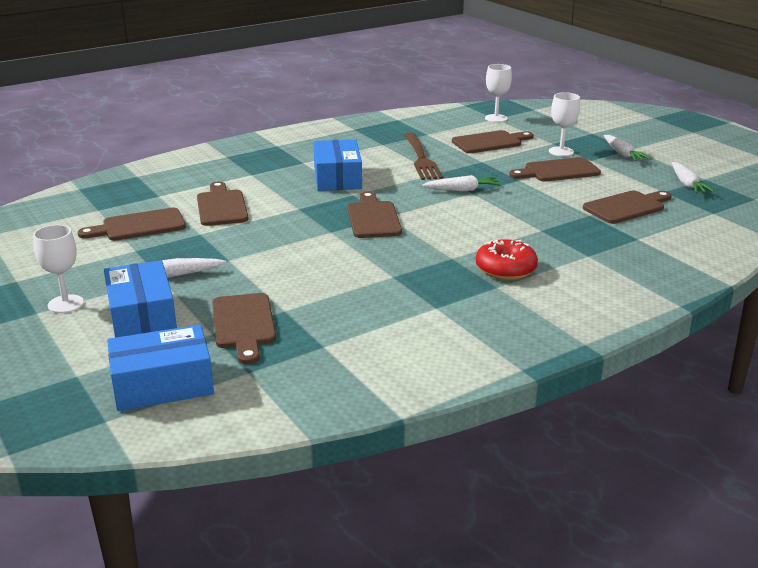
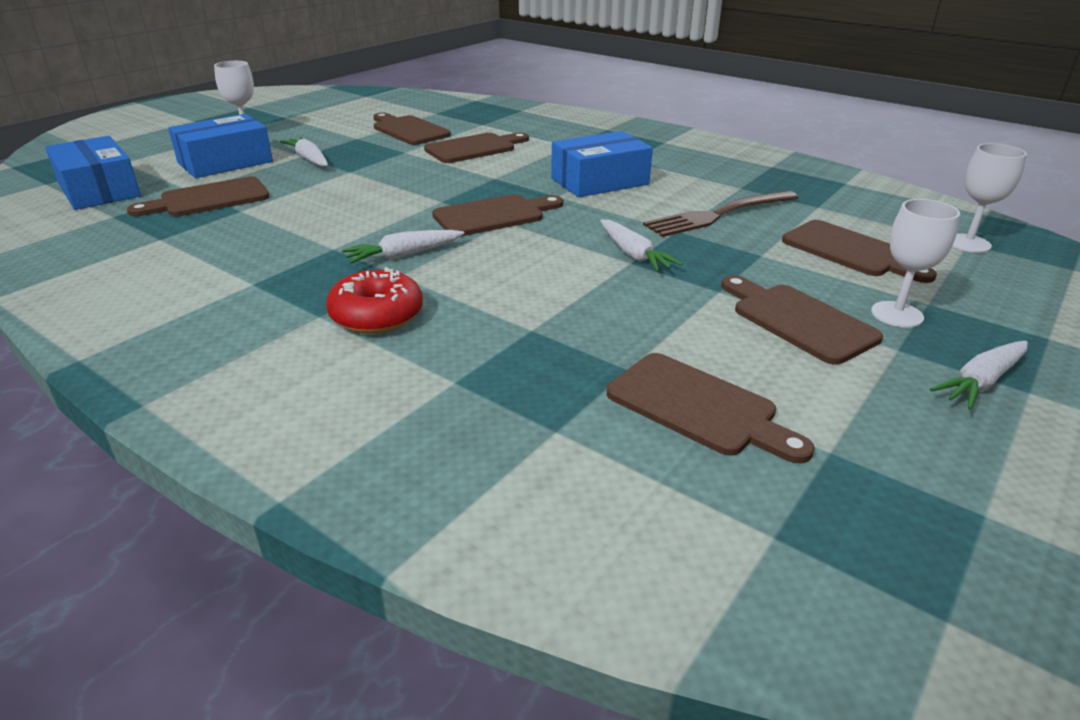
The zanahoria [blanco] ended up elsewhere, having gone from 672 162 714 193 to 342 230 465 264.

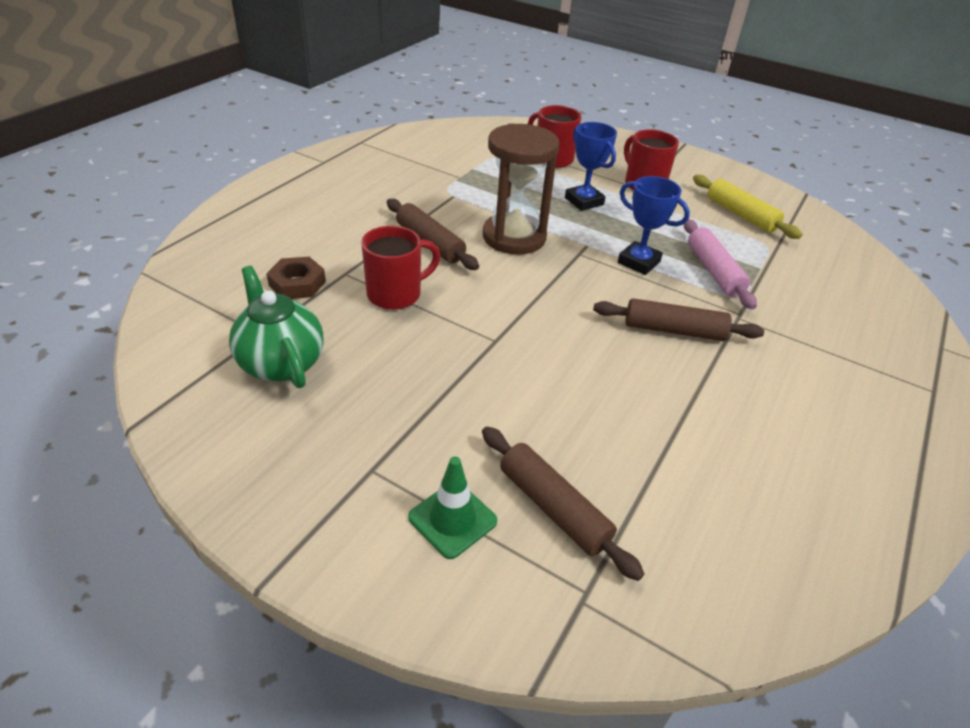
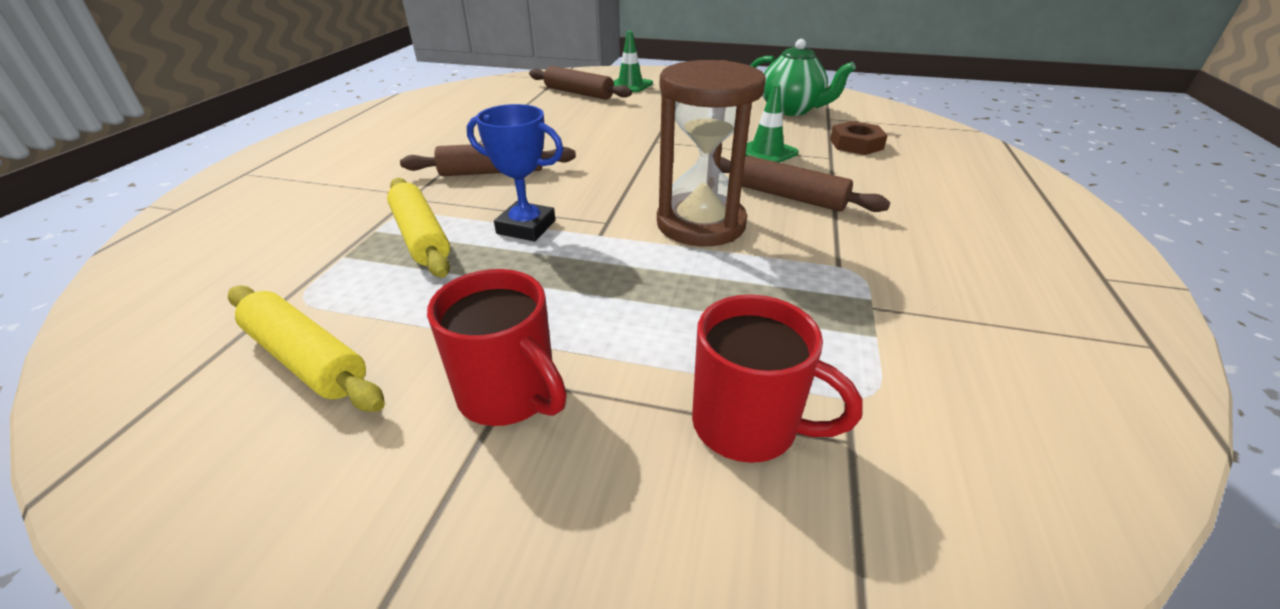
The second view lost the trofeo [azul] at 565 122 617 211.
What was the rodillo [rosa] at 684 219 757 309 turned into the rodillo [amarillo] at 387 178 450 278.
Where the taza [rojo] stood at 361 226 441 310, the cono de tráfico [verde] came to stand at 745 84 799 163.

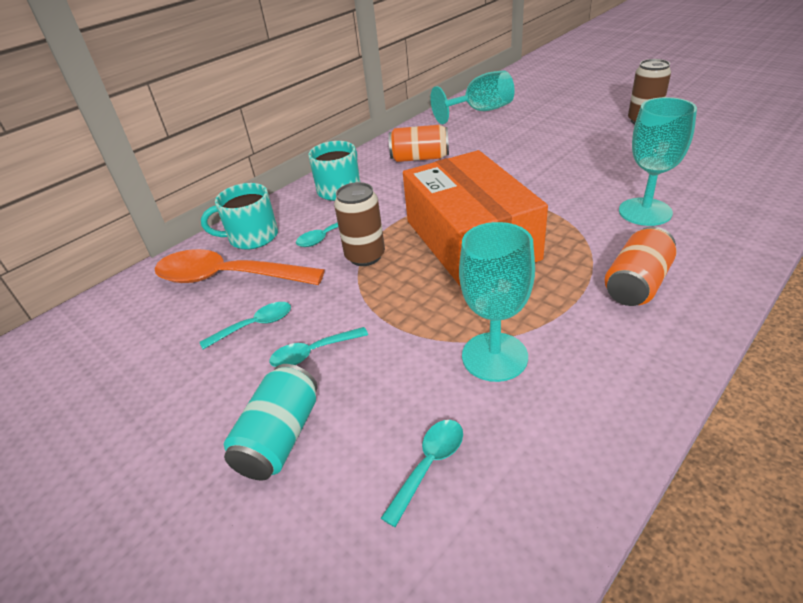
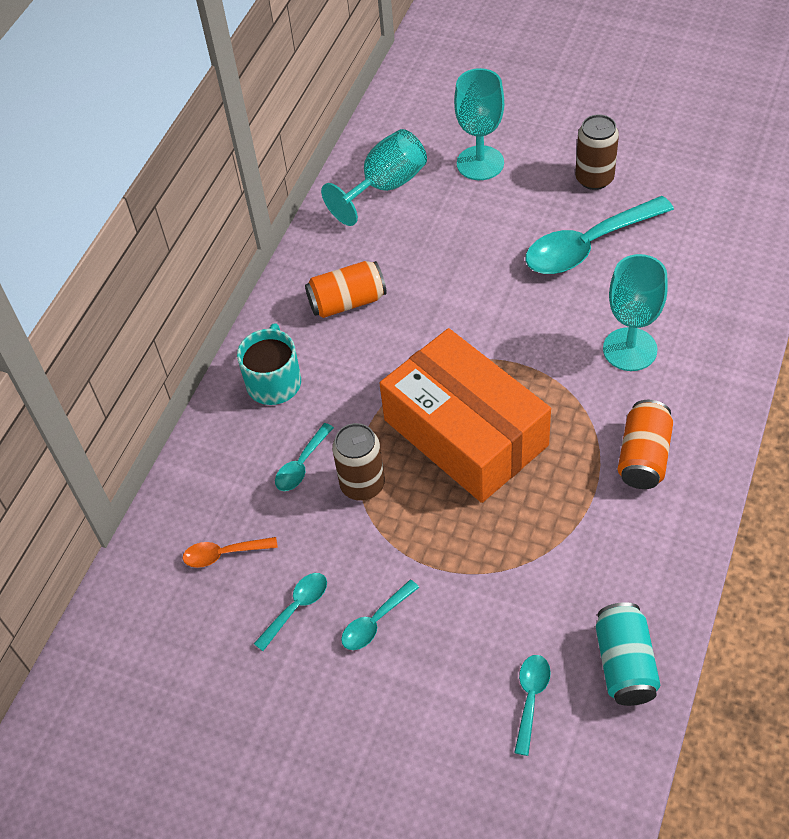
The second view lost the taza [turquesa] at 201 183 278 250.
The copa [turquesa] ended up elsewhere, having gone from 459 222 535 382 to 454 68 504 180.
The size of the cuchara [naranja] at 155 249 325 285 changed by a factor of 0.48.
The lata [turquesa] ended up elsewhere, having gone from 224 364 317 481 to 596 602 660 706.
The second view gained the cuchara [turquesa] at 526 196 674 274.

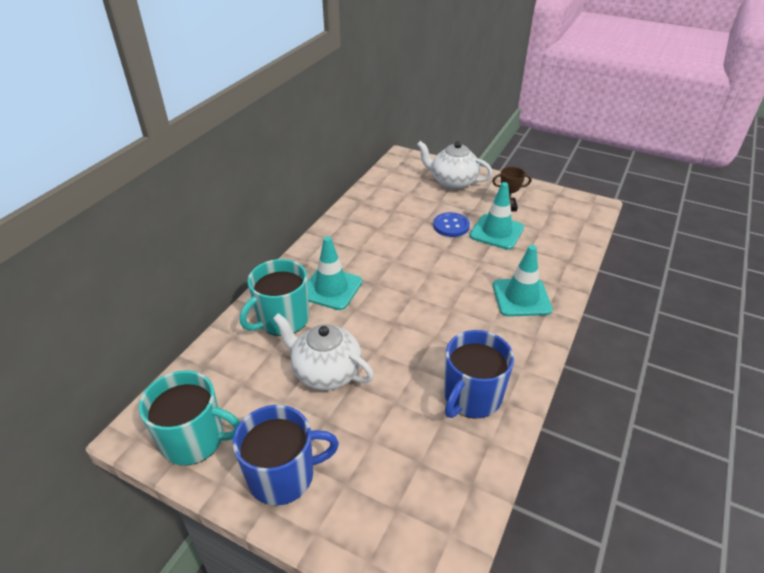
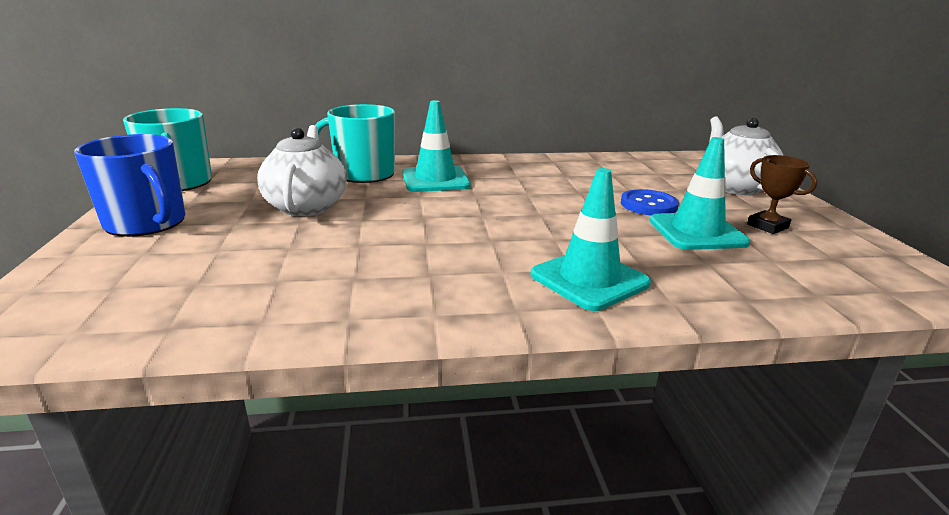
The second view lost the taza [azul] at 444 330 514 418.

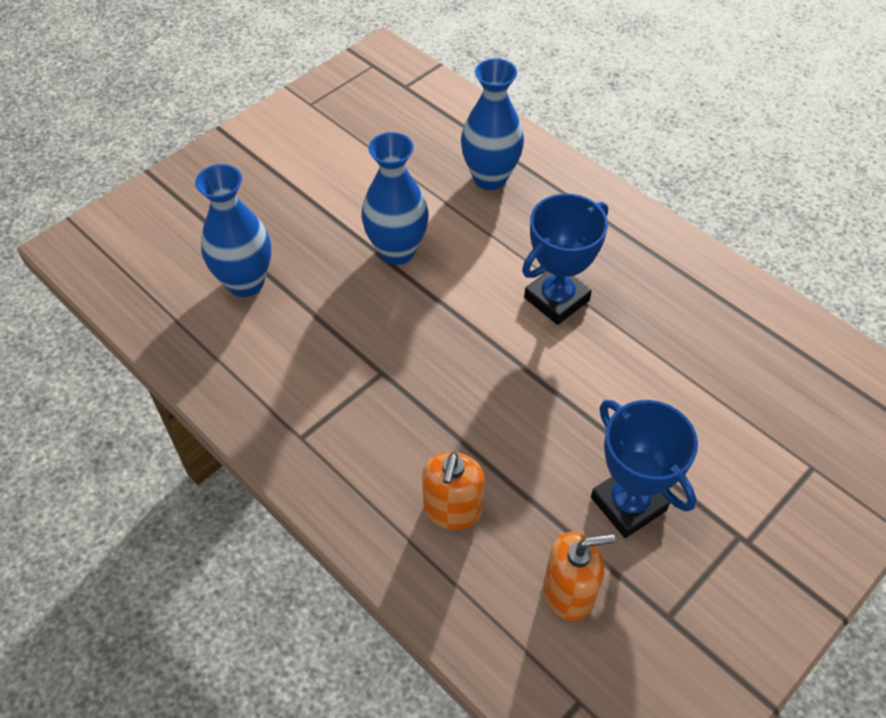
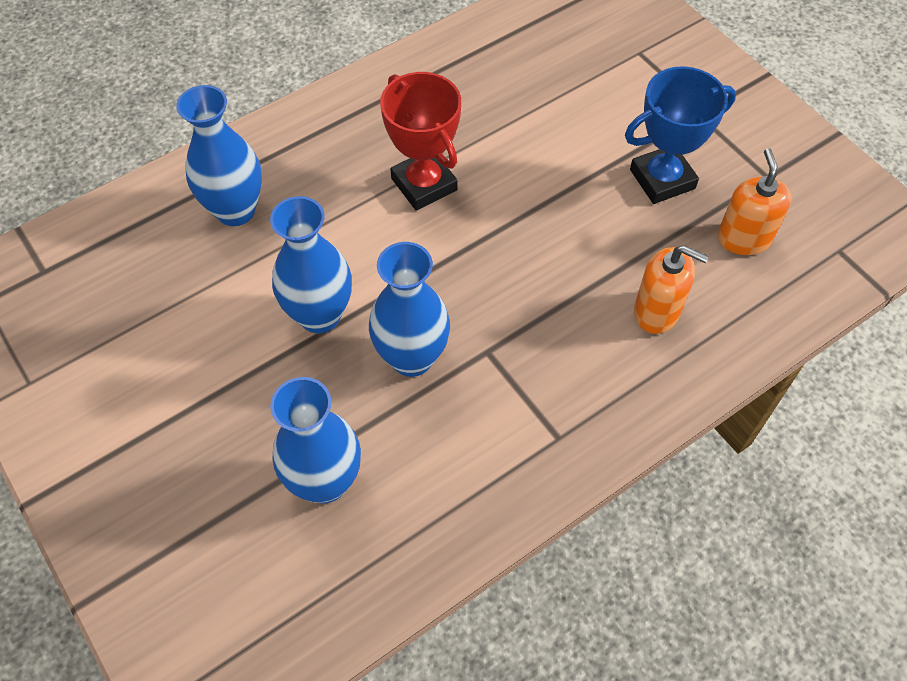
What was the trofeo [azul] at 522 193 608 325 turned into the trofeo [rojo] at 380 72 461 211.
The second view gained the florero [azul] at 369 242 450 377.

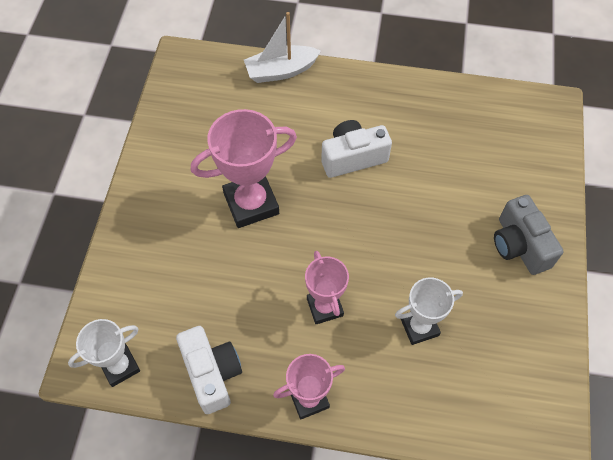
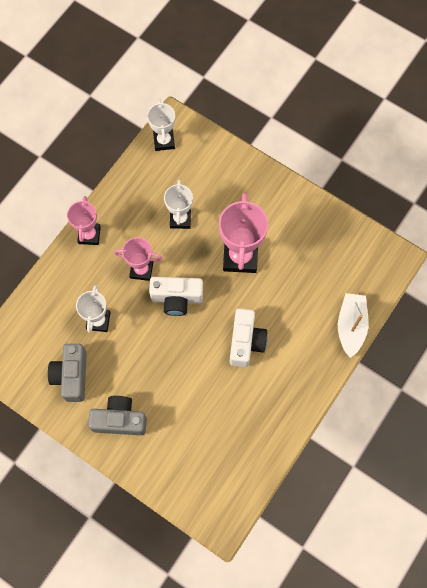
The cámara [blanco] ended up elsewhere, having gone from 176 326 242 414 to 149 277 203 316.
The second view gained the trofeo [blanco] at 164 179 193 229.
The second view gained the cámara [gris] at 48 344 87 402.

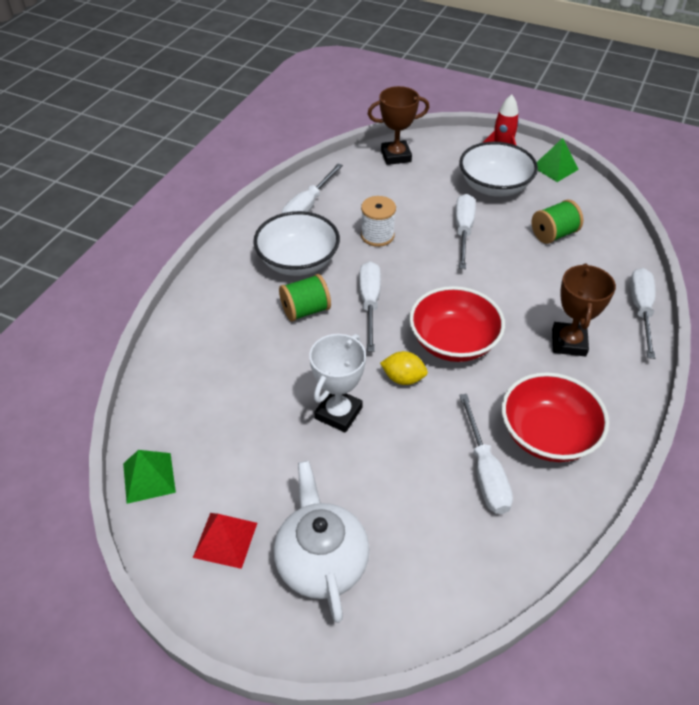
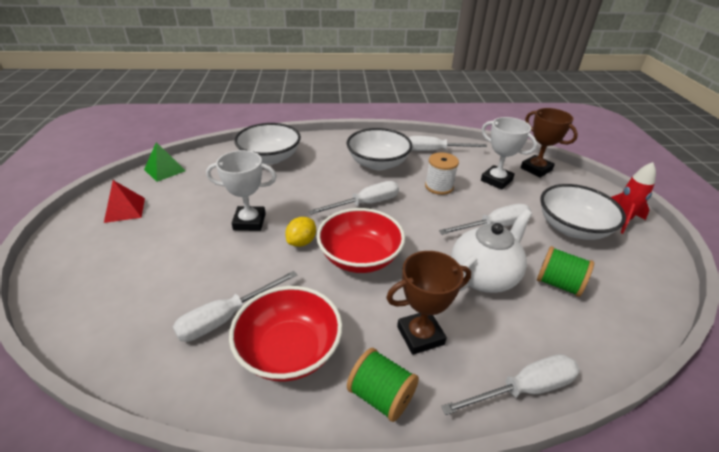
The second view lost the pirámide [verde] at 537 138 579 182.
The carrete [verde] ended up elsewhere, having gone from 279 274 331 321 to 347 348 419 422.
The limón [amarillo] at 380 351 428 385 ended up facing another way, 45 degrees clockwise from before.
The tetera [blanco] ended up elsewhere, having gone from 274 461 369 623 to 451 209 532 293.
The second view gained the trofeo [blanco] at 481 117 537 190.
The second view gained the cuenco [blanco] at 234 123 301 165.

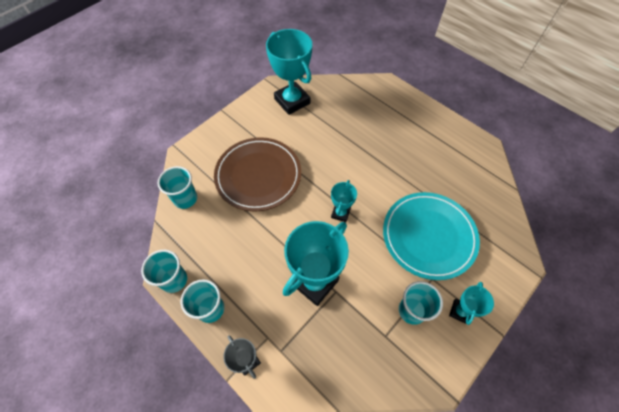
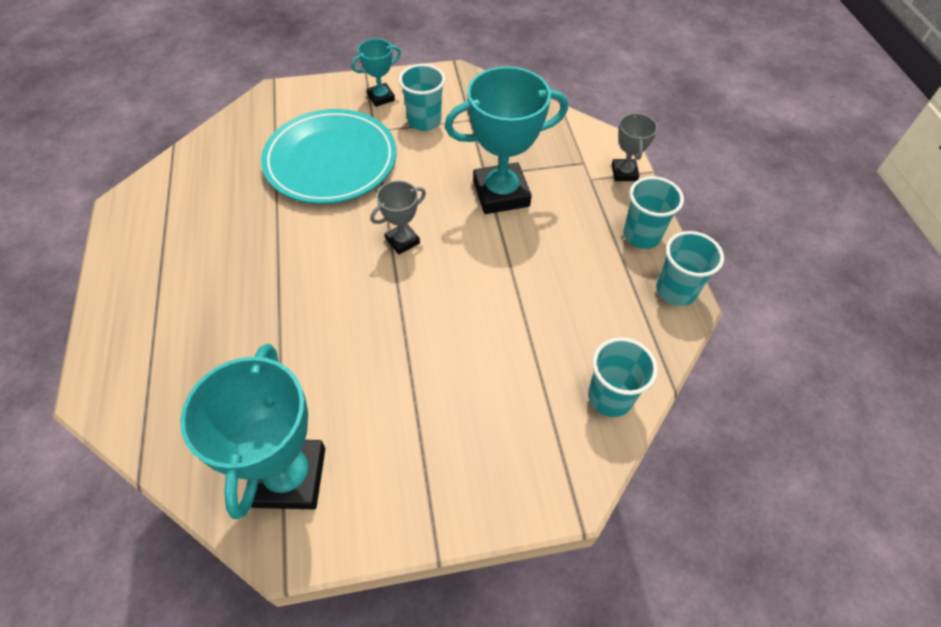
The second view lost the plato [marrón] at 214 137 301 212.
What was the trofeo [turquesa] at 331 180 357 222 turned into the trofeo [gris] at 370 181 426 254.

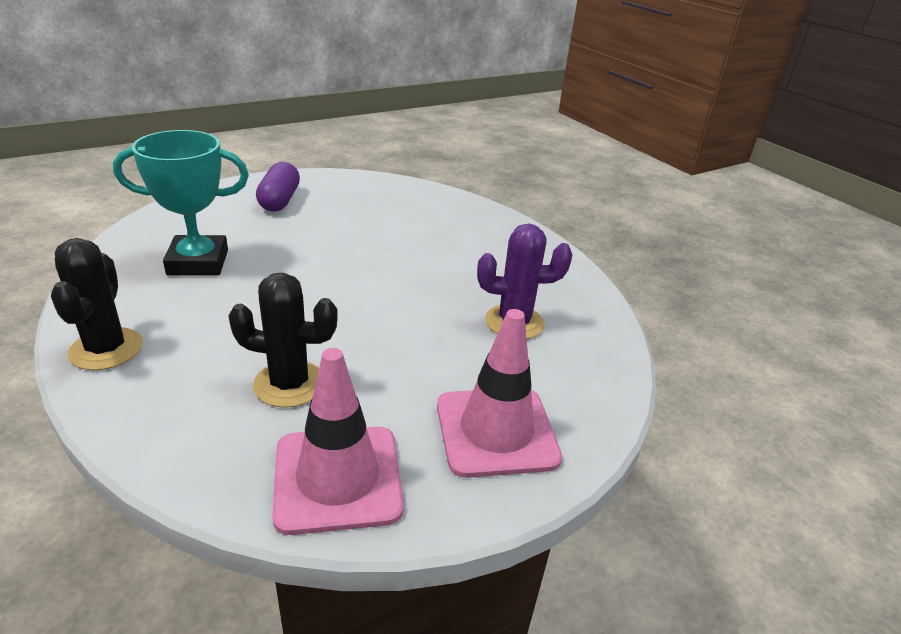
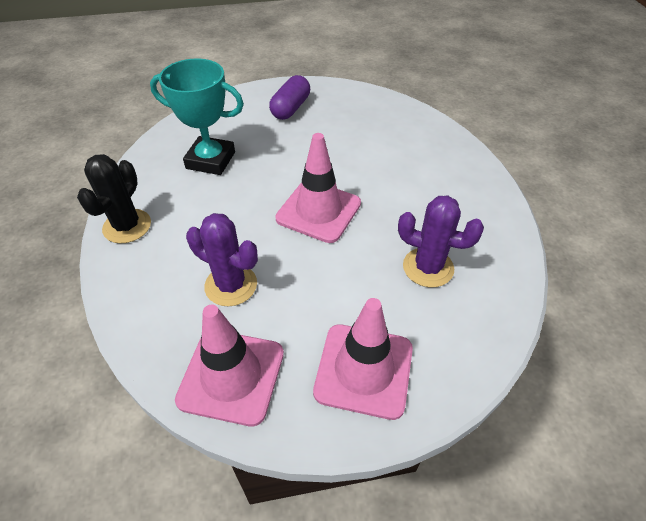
What was the cactus [negro] at 228 273 338 408 turned into the cactus [morado] at 186 213 258 306.
The second view gained the cono de tráfico [rosa] at 275 133 361 243.

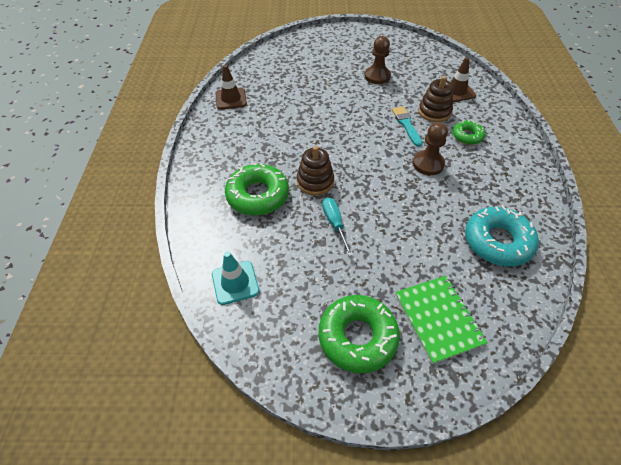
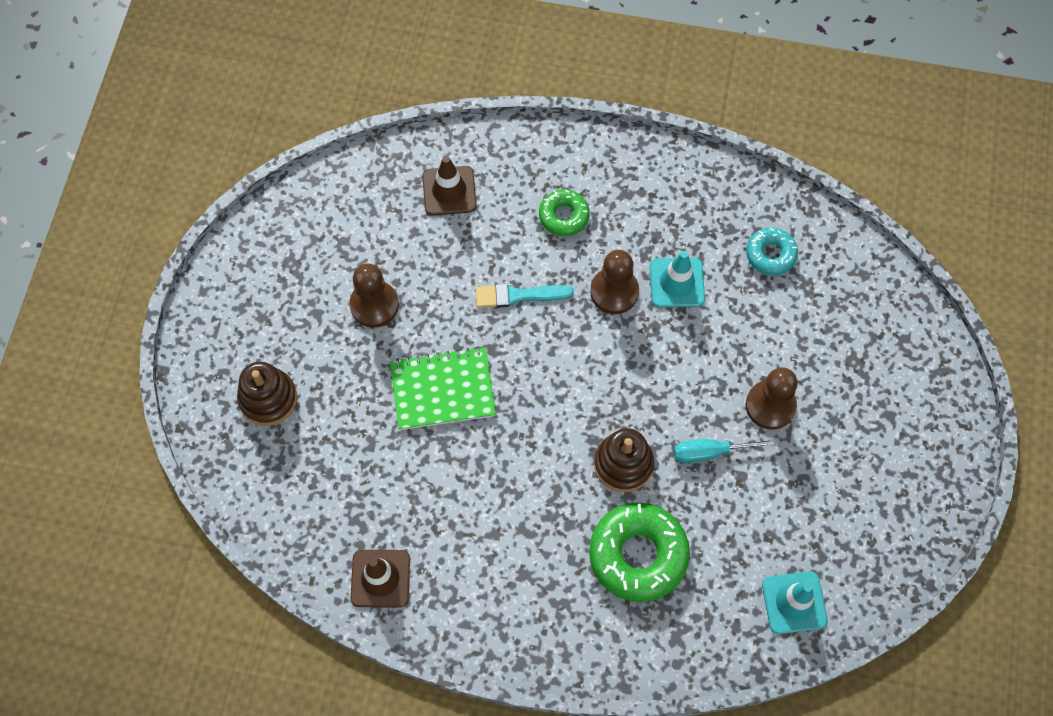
The juguete apilable [marrón] ended up elsewhere, having gone from 419 76 453 122 to 237 362 297 426.
The size of the rosquilla [turquesa] at 465 205 539 267 changed by a factor of 0.56.
The cuaderno [verde] ended up elsewhere, having gone from 395 276 488 364 to 390 347 496 430.
The second view lost the rosquilla [verde] at 319 295 400 373.
The second view gained the cono de tráfico [turquesa] at 650 251 705 308.
The second view gained the peón [marrón] at 746 367 798 430.

